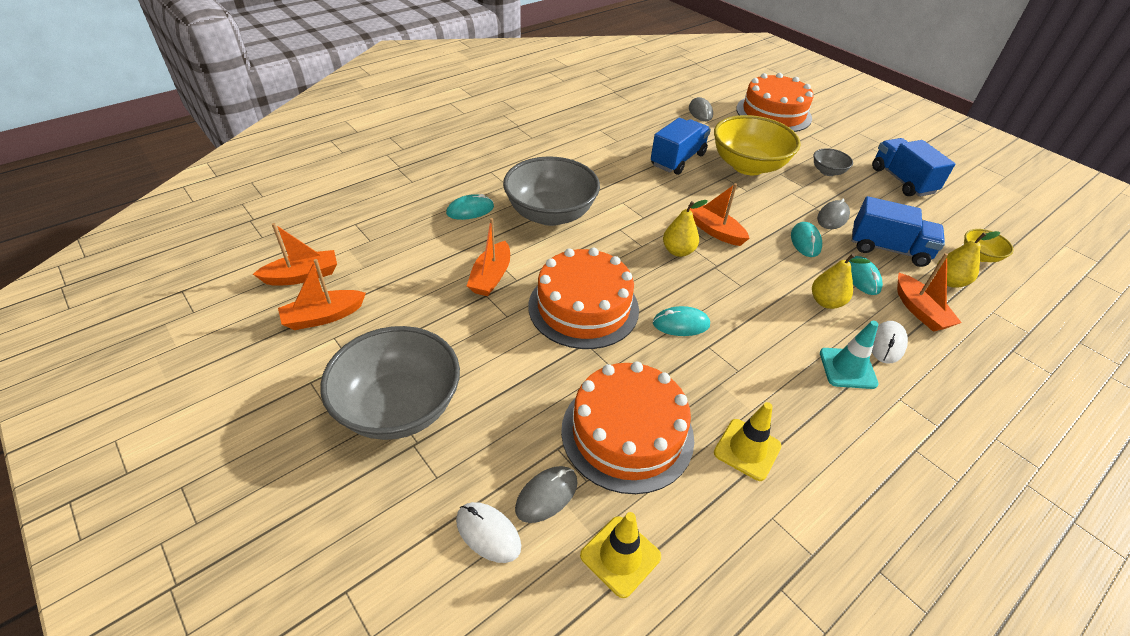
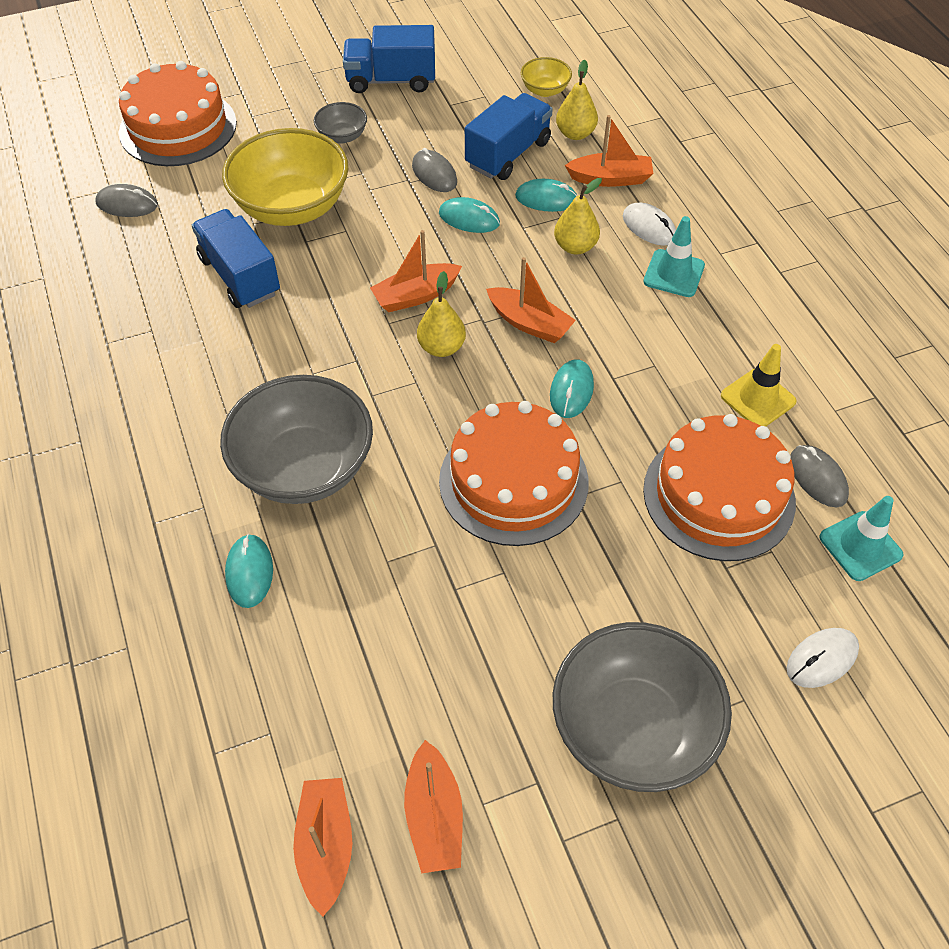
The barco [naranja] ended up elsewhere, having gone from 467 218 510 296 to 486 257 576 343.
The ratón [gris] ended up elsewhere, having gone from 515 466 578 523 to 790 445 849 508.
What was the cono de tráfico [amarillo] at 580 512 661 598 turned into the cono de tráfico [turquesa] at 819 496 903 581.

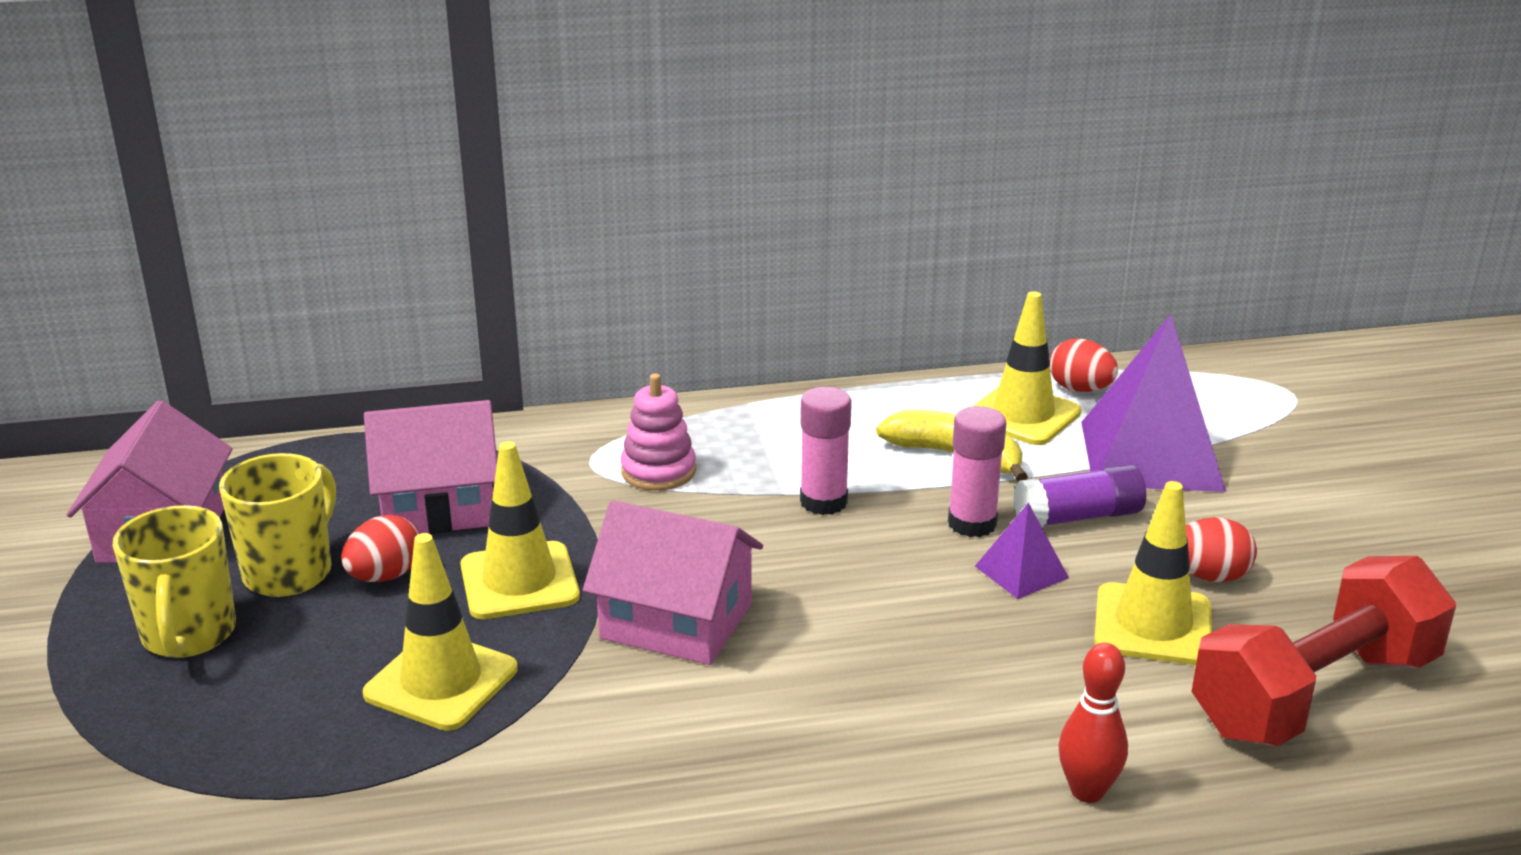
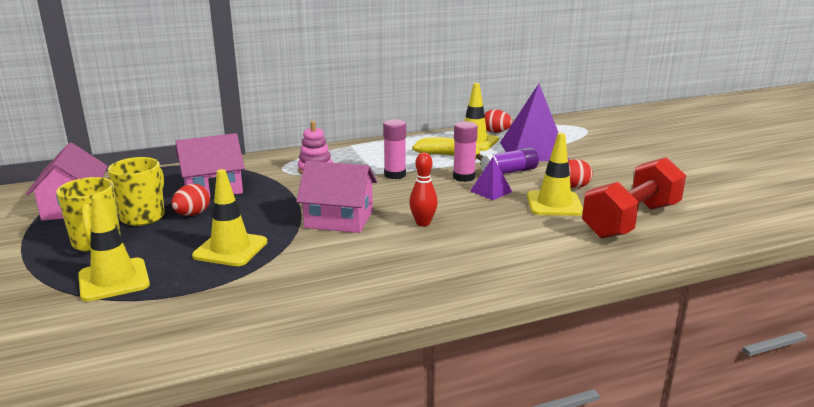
The cono de tráfico [amarillo] ended up elsewhere, having gone from 460 441 580 619 to 78 195 150 302.
The bolo [rojo] ended up elsewhere, having gone from 1058 643 1128 803 to 409 152 438 226.

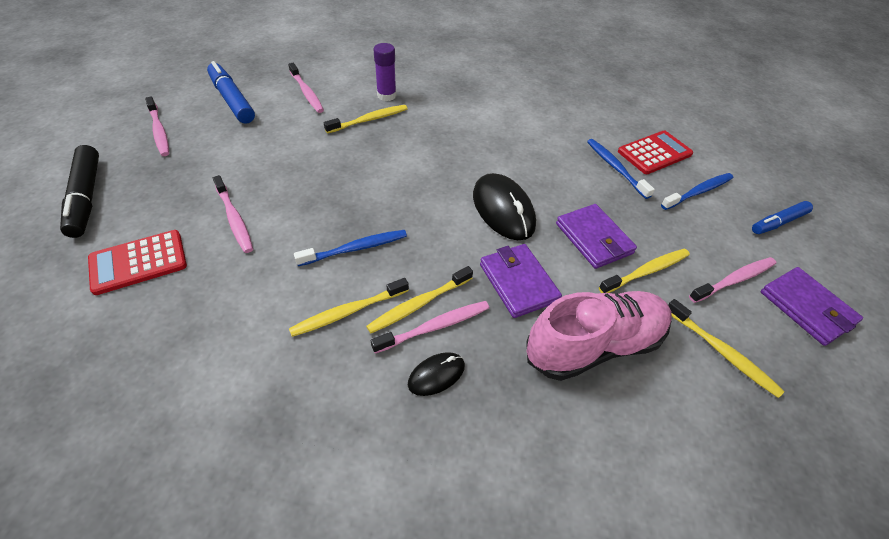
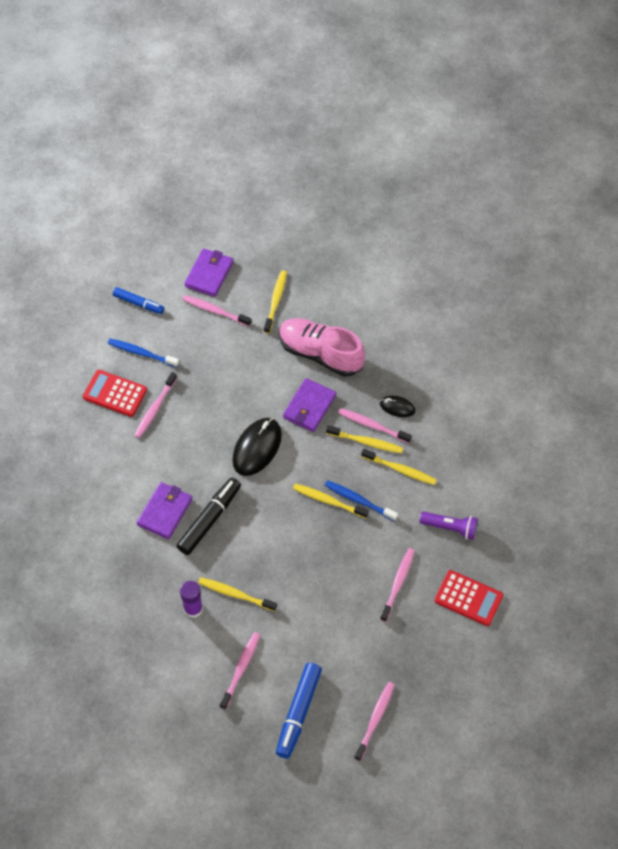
What was the cepillo de dientes [azul] at 587 139 655 199 turned into the cepillo de dientes [rosa] at 134 372 177 438.
The rotulador [negro] ended up elsewhere, having gone from 60 145 99 238 to 177 478 241 555.
The cartera [morado] ended up elsewhere, having gone from 556 204 637 269 to 136 482 192 539.
The cepillo de dientes [amarillo] ended up elsewhere, having gone from 599 248 690 293 to 293 483 369 518.
The second view gained the lámpara de mano [morado] at 420 512 478 540.

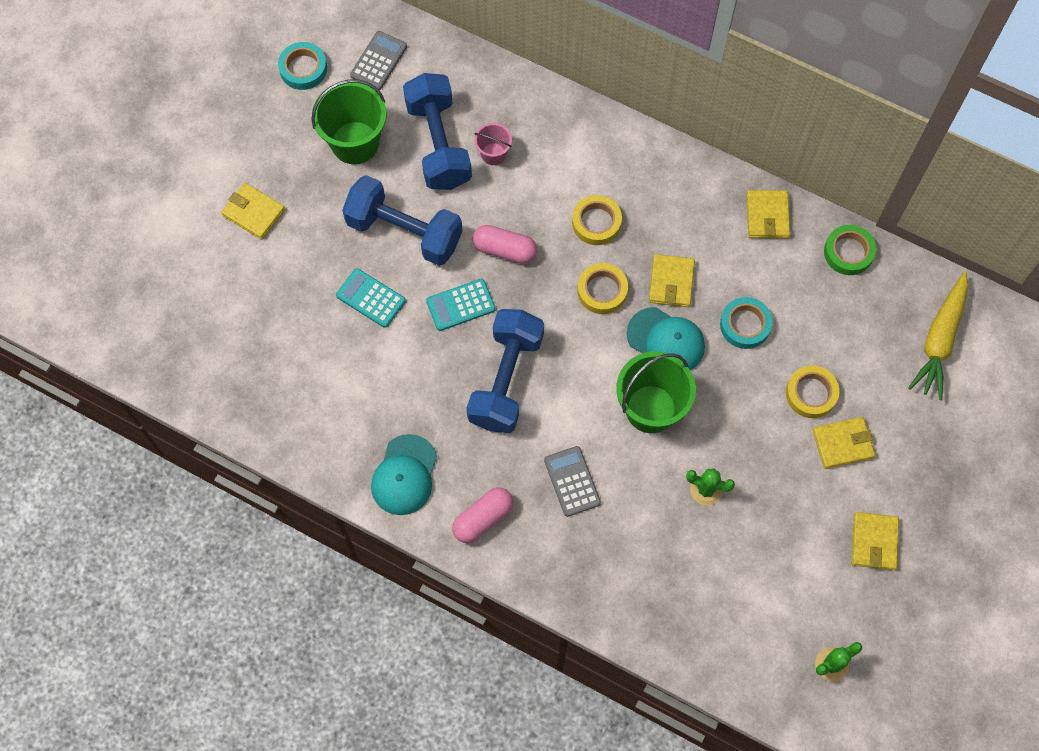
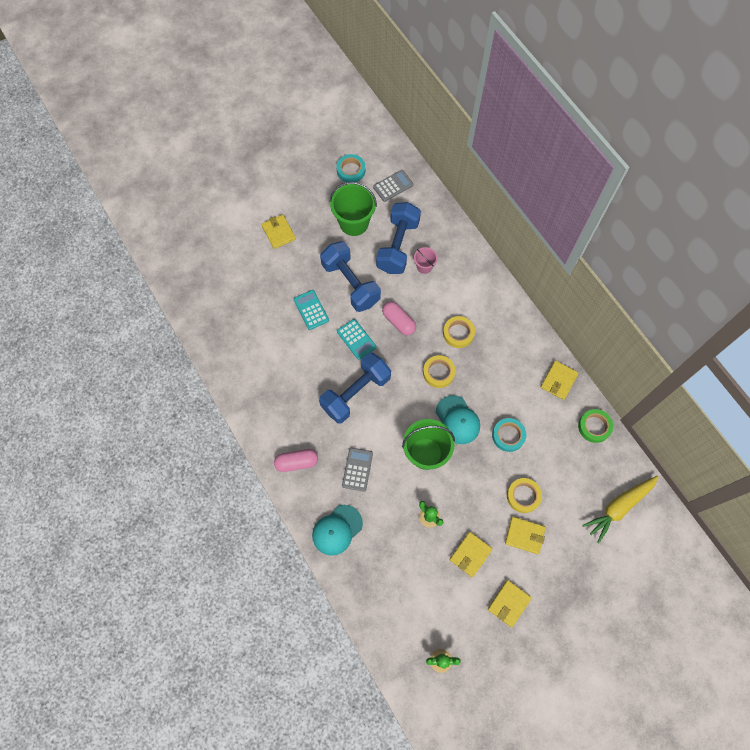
The cartera [amarillo] ended up elsewhere, having gone from 649 254 695 307 to 450 532 493 577.
The calculadora [turquesa] at 426 279 496 331 ended up facing another way, 135 degrees counterclockwise from before.
The gorra [turquesa] ended up elsewhere, having gone from 371 434 437 515 to 312 505 363 556.

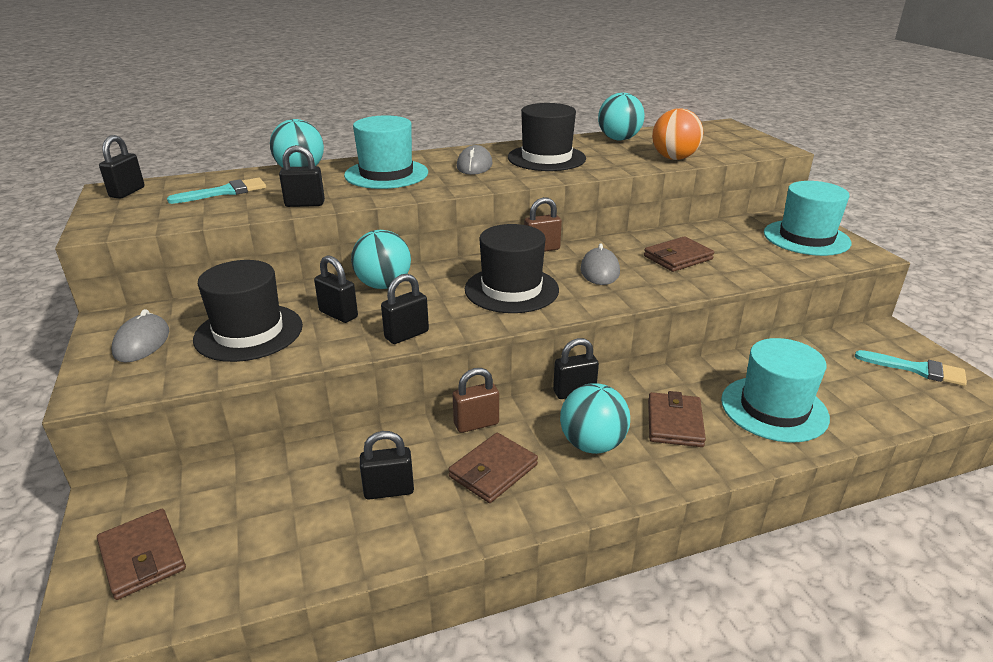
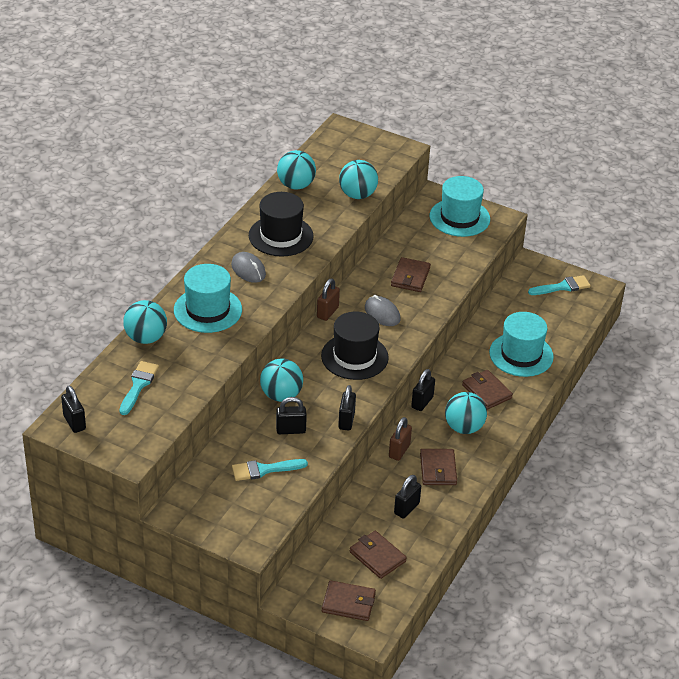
What was the pelota [naranja] at 652 108 703 160 turned into the pelota [turquesa] at 339 160 378 199.
The second view lost the candado [negro] at 279 145 325 207.
Where the sombrero [negro] stood at 193 260 303 362, the pincel [turquesa] came to stand at 232 459 308 481.
The second view lost the ratón [gris] at 112 309 169 363.
The second view gained the cartera [marrón] at 350 531 407 579.

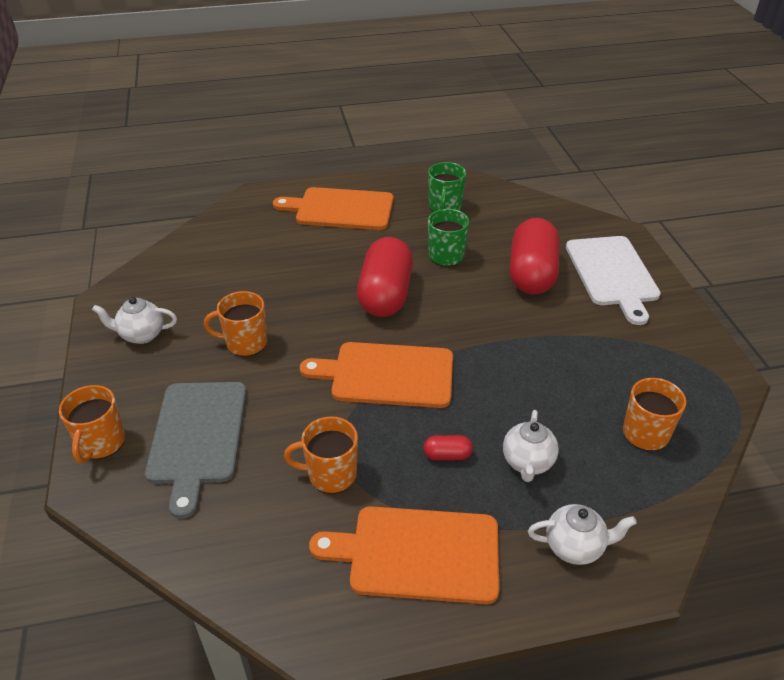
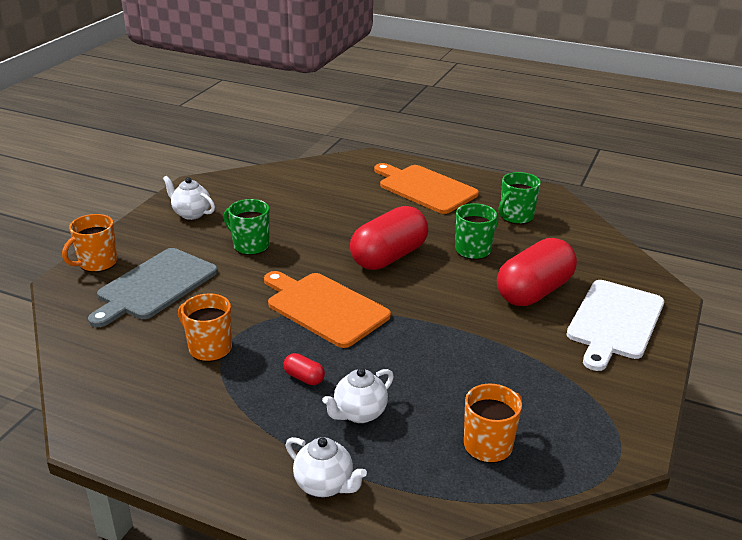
What was the taza [naranja] at 204 291 267 357 turned into the taza [verde] at 224 199 269 255.
The second view lost the tabla de cortar [naranja] at 309 506 499 604.

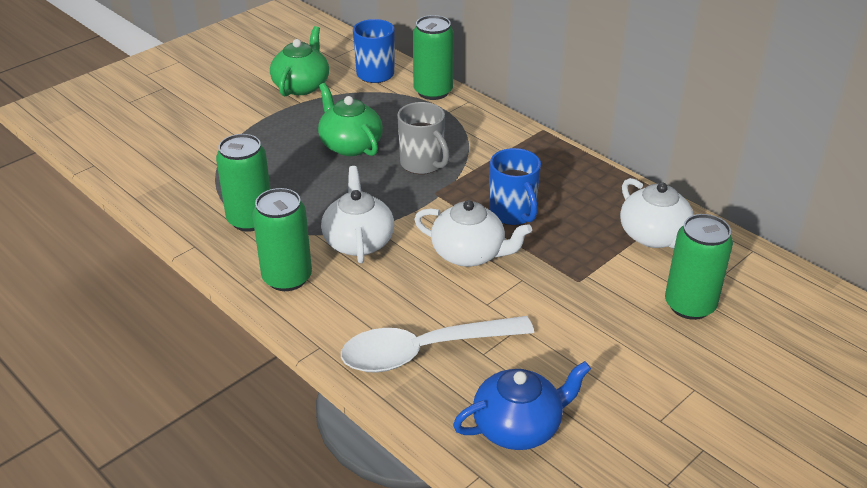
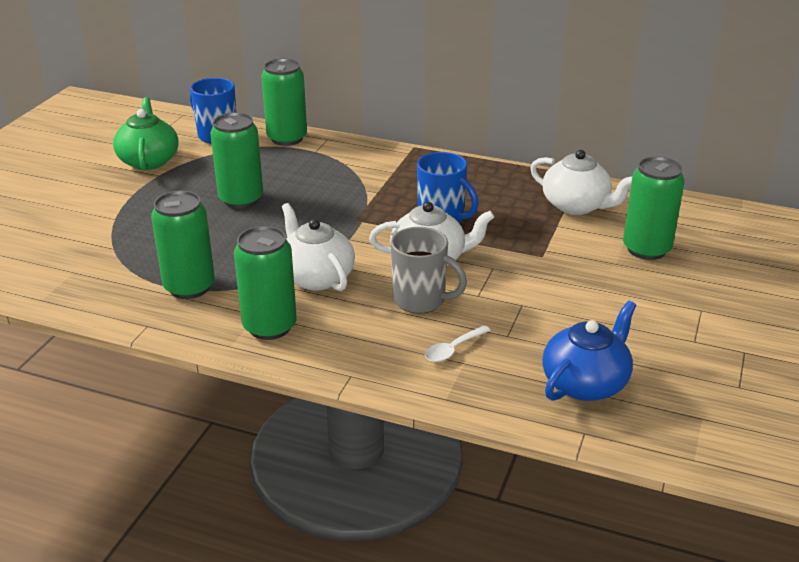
Where the tetera [verde] stood at 318 83 383 156, the lata [verde] came to stand at 210 112 263 209.
The taza [gris] ended up elsewhere, having gone from 397 102 450 174 to 391 227 467 314.
The size of the cuchara [blanco] at 341 316 534 373 changed by a factor of 0.42.

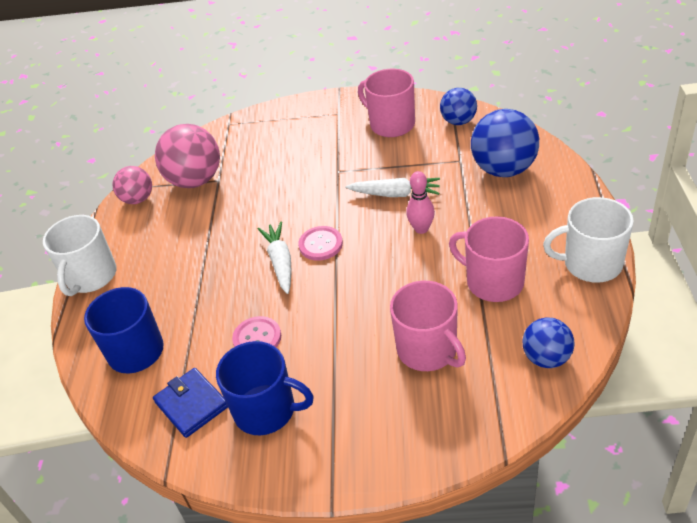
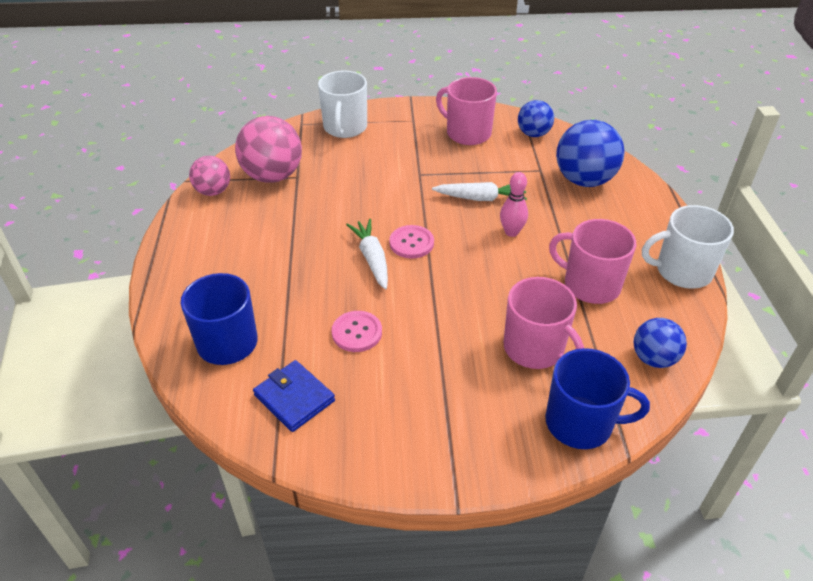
The taza [blanco] ended up elsewhere, having gone from 43 215 117 296 to 318 71 367 138.
The taza [azul] ended up elsewhere, having gone from 216 341 314 435 to 545 348 650 449.

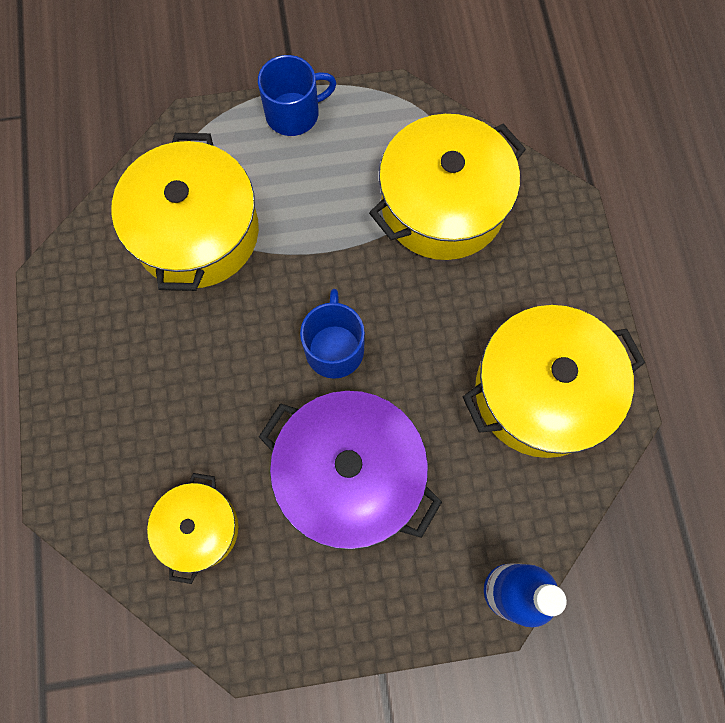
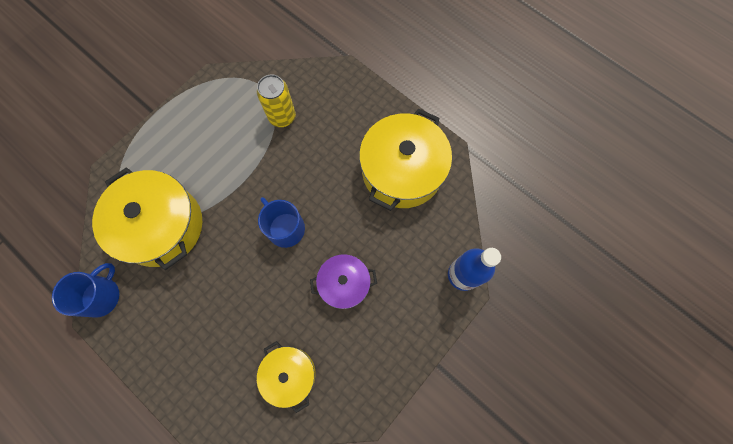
The taza [azul] ended up elsewhere, having gone from 258 55 336 136 to 52 263 119 318.
Where the olla [amarillo] stood at 369 114 526 260, the lata [amarillo] came to stand at 257 74 296 127.
The size of the olla [morado] at 259 391 442 550 changed by a factor of 0.56.

